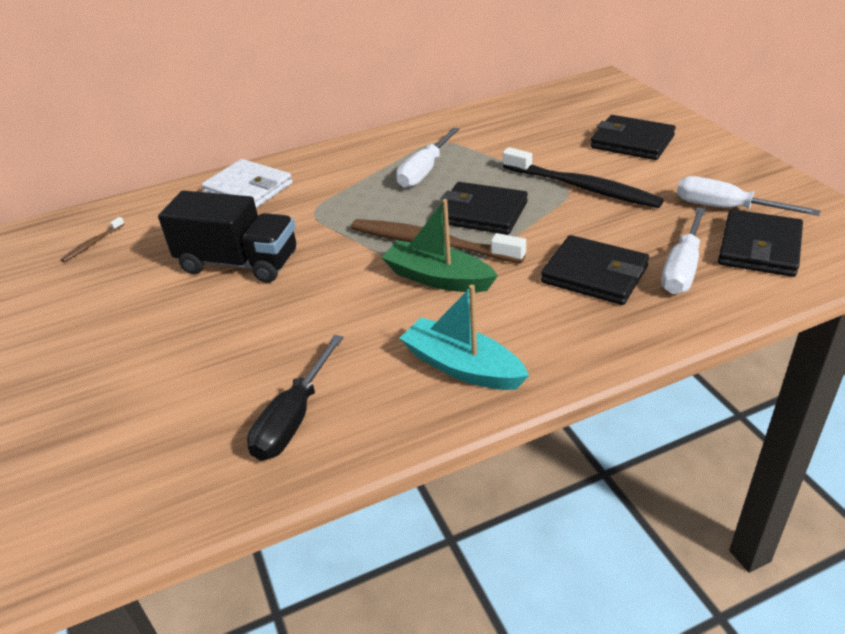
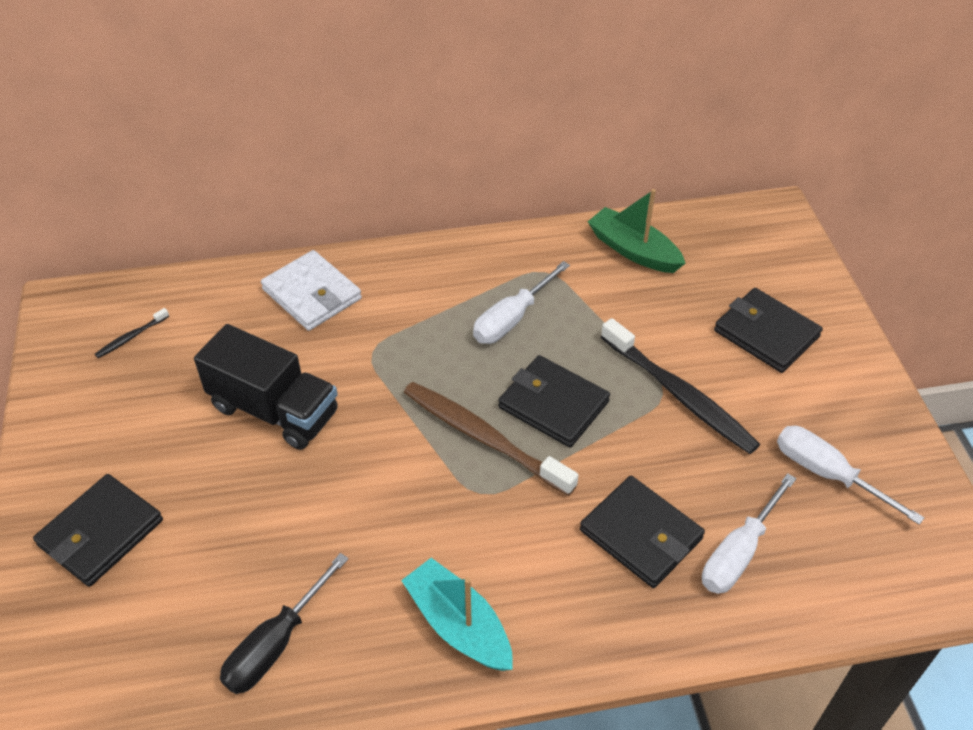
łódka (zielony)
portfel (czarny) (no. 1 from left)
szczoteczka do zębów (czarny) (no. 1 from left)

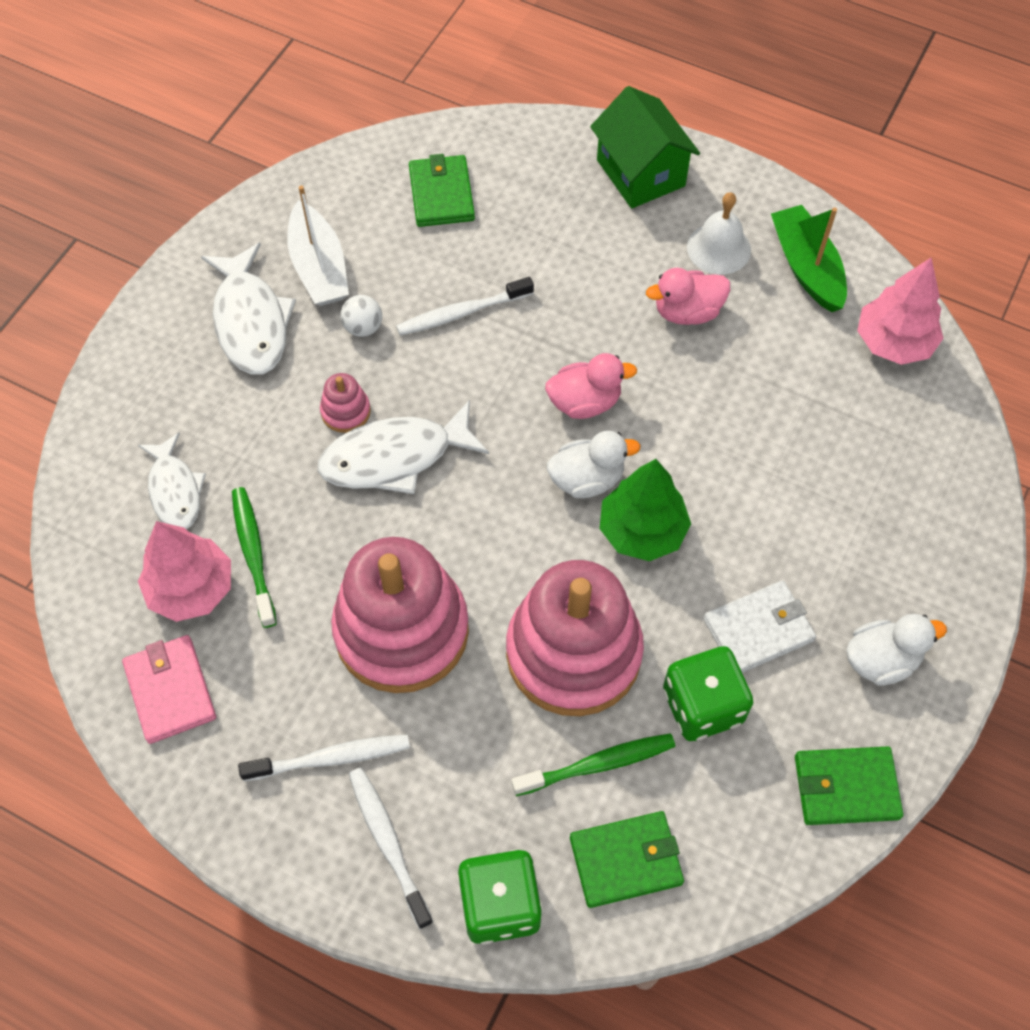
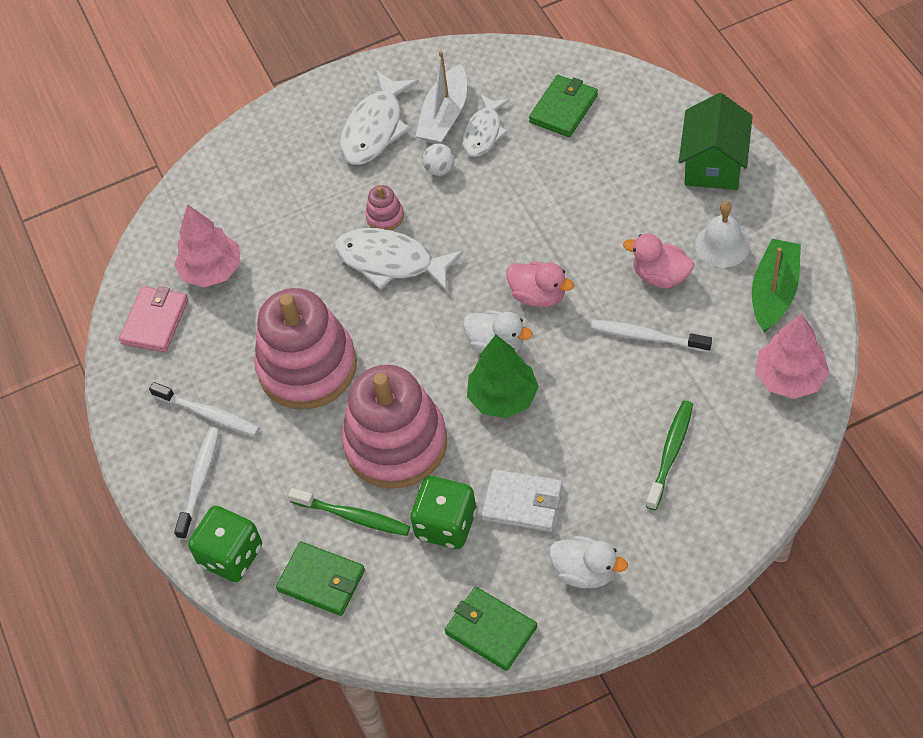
ryba (biały) (no. 3 from left)
szczoteczka do zębów (zielony) (no. 2 from left)
szczoteczka do zębów (biały) (no. 3 from left)

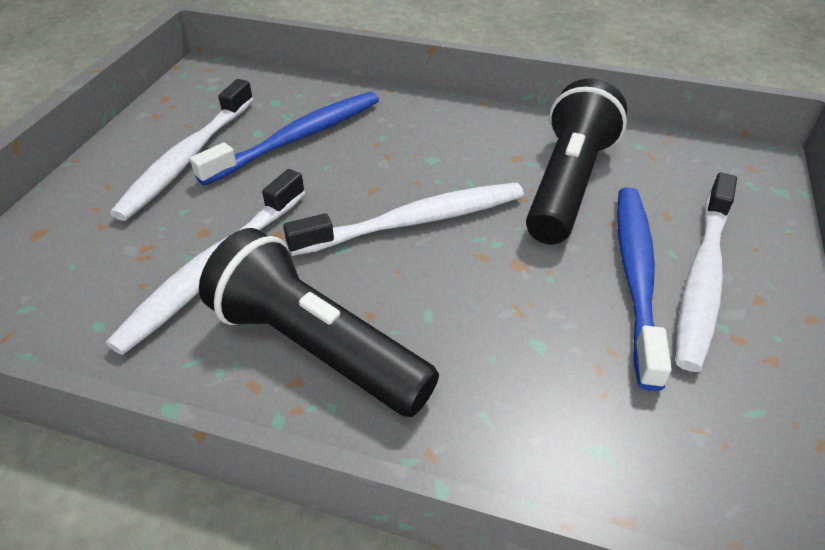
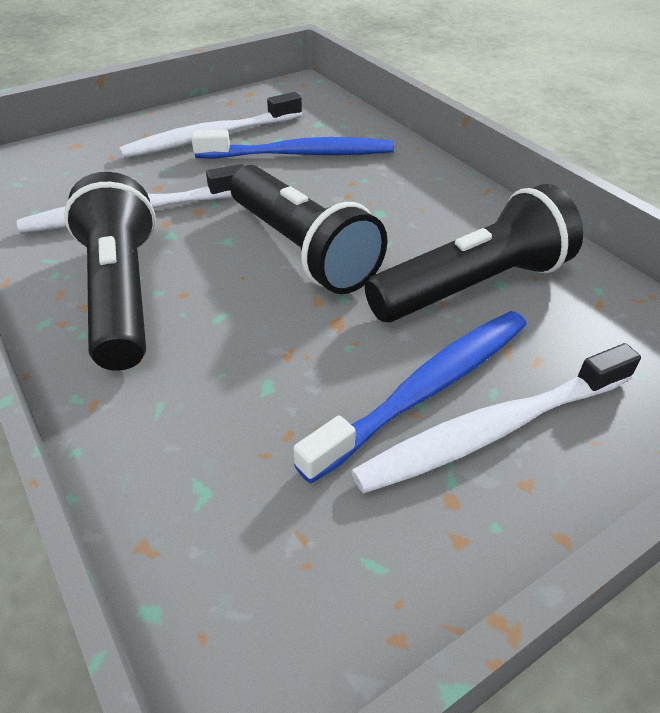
latarka (czarny) (no. 2 from left)

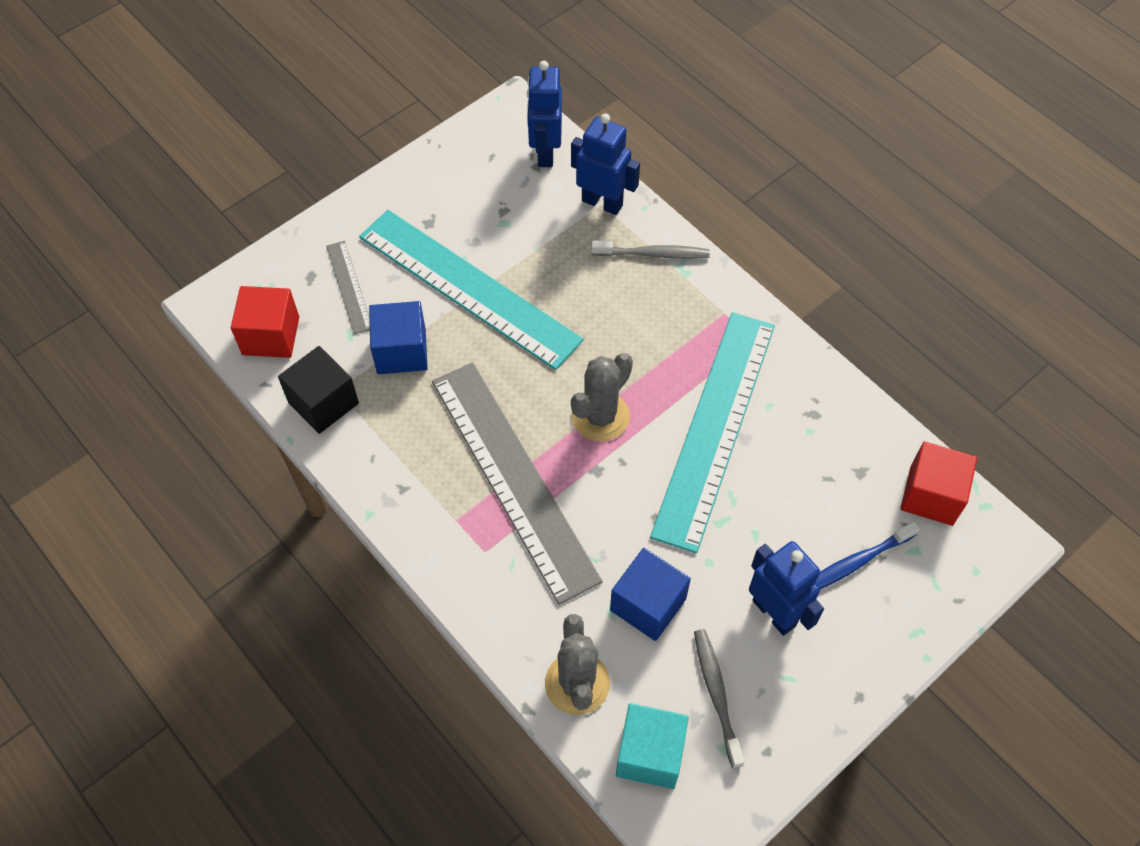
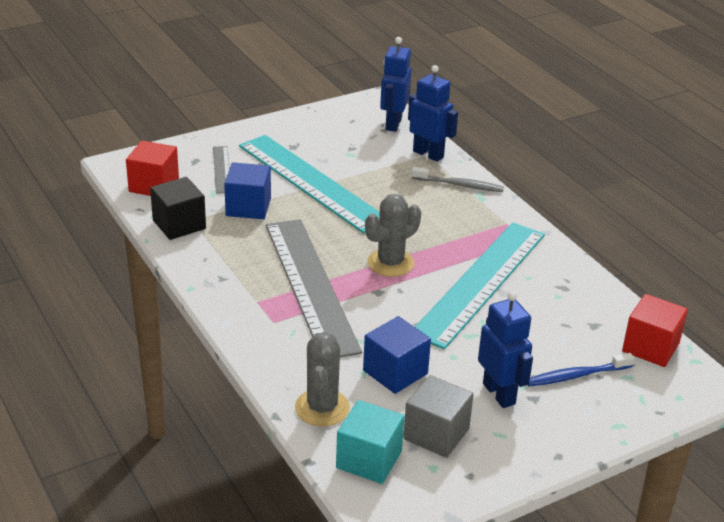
sześcian (szary)

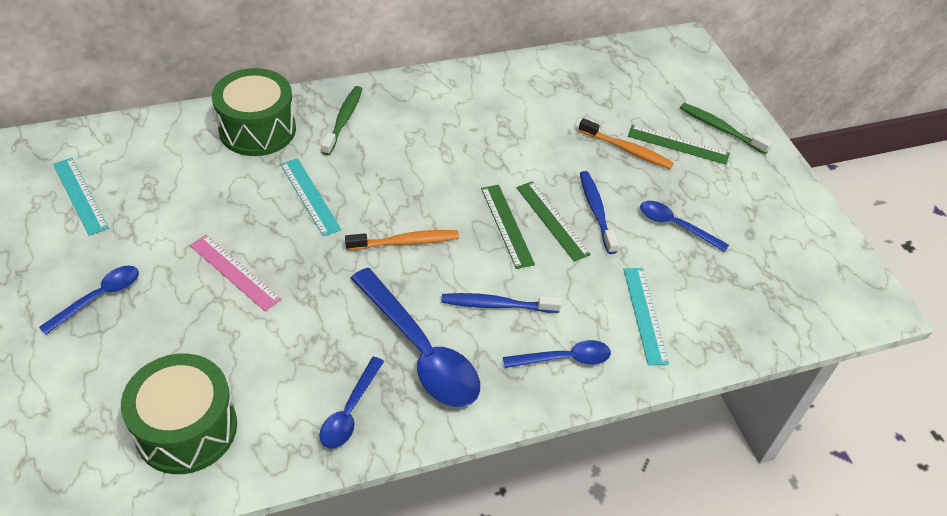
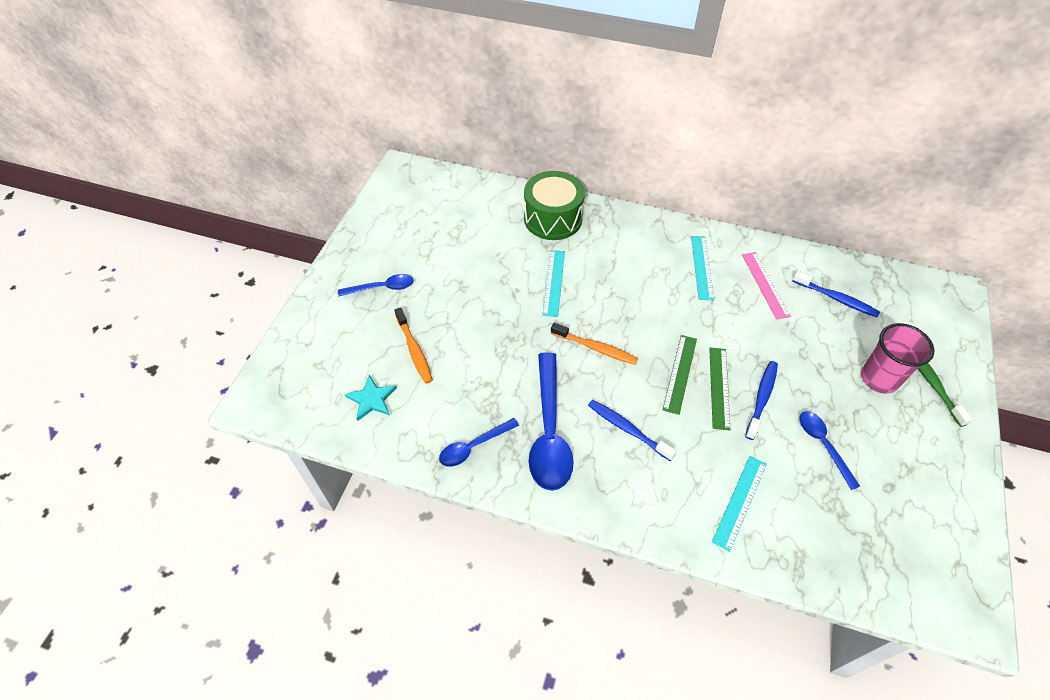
szczoteczka do zębów (zielony) (no. 1 from left in the first image)
łyżka (niebieski) (no. 4 from left in the first image)
szczoteczka do zębów (niebieski) (no. 3 from left)
linijka (turkusowy) (no. 2 from left)
linijka (różowy)
szczoteczka do zębów (pomarańczowy) (no. 1 from left)
gwiazda (turkusowy)
szklanka (różowy)

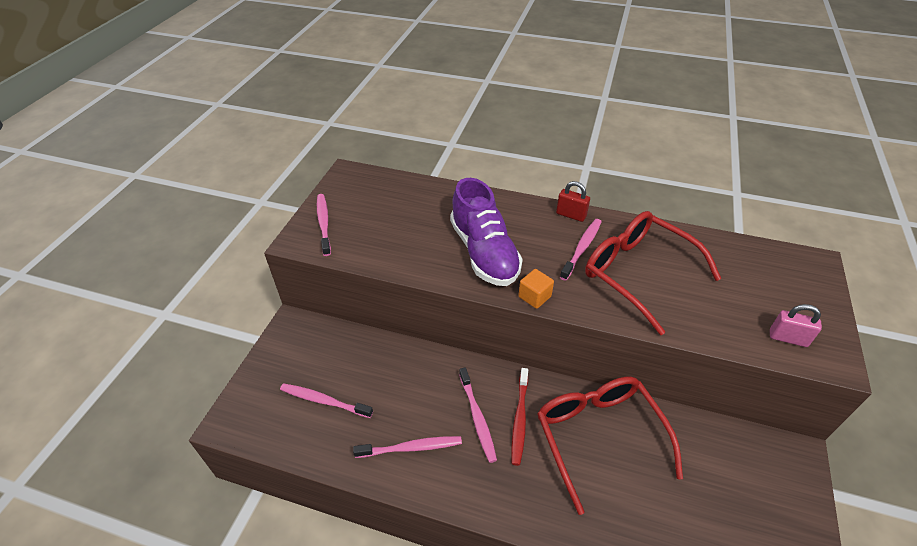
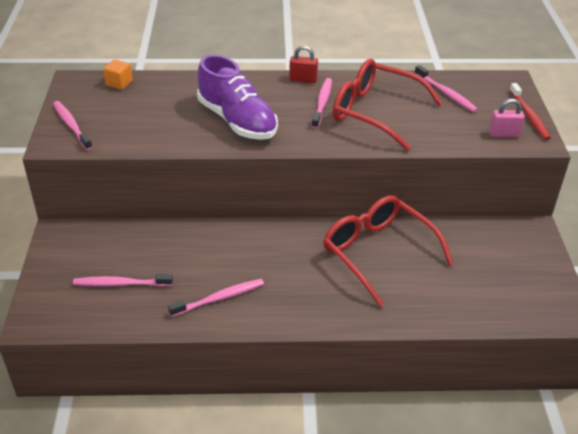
szczoteczka do zębów (różowy) (no. 5 from left)
szczoteczka do zębów (czerwony)
sześcian (pomarańczowy)

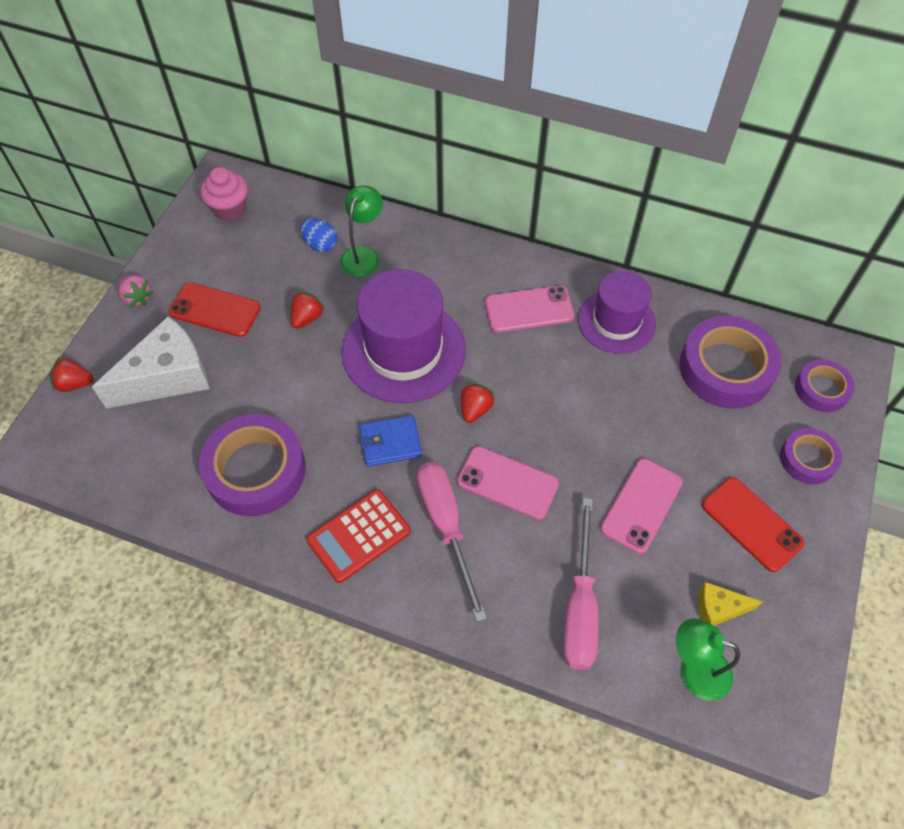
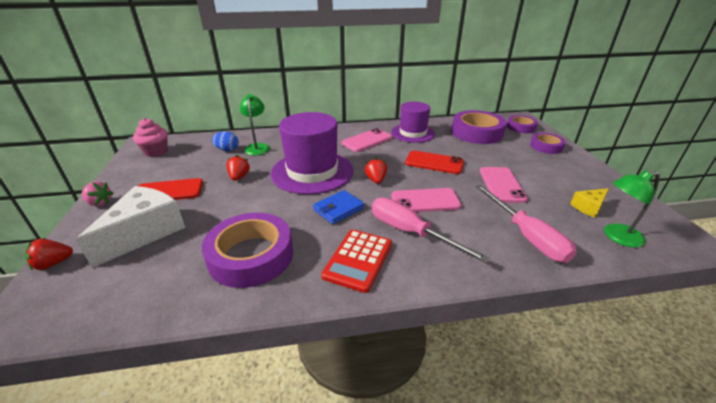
telefon (czerwony) (no. 2 from left)

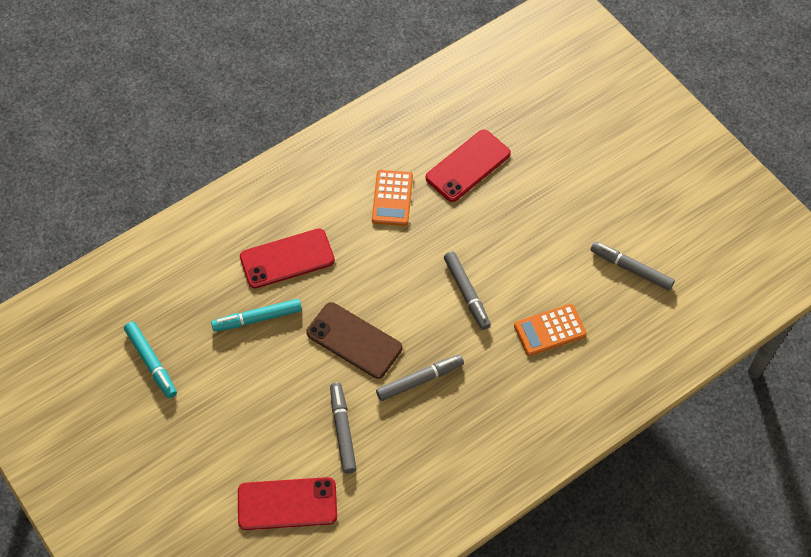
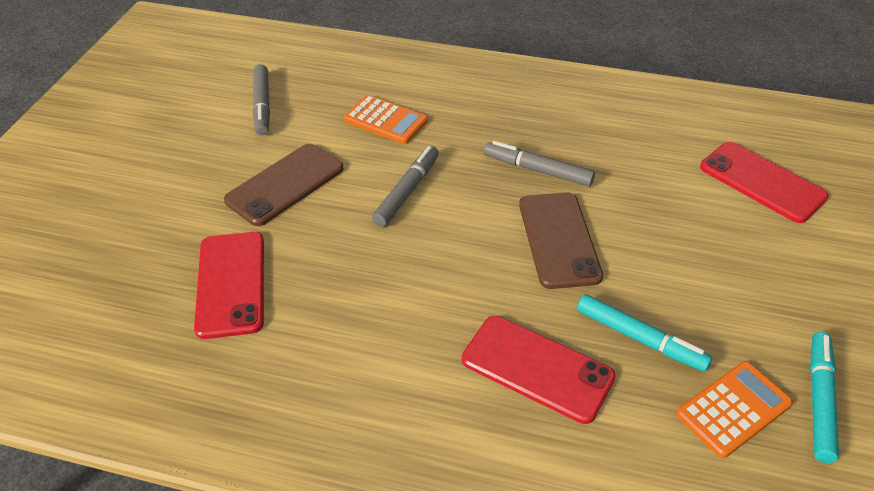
flamaster (szary) (no. 1 from left in the first image)
telefon (brązowy) (no. 1 from left)
kalkulator (pomarańczowy) (no. 2 from left)
telefon (czerwony) (no. 1 from left)

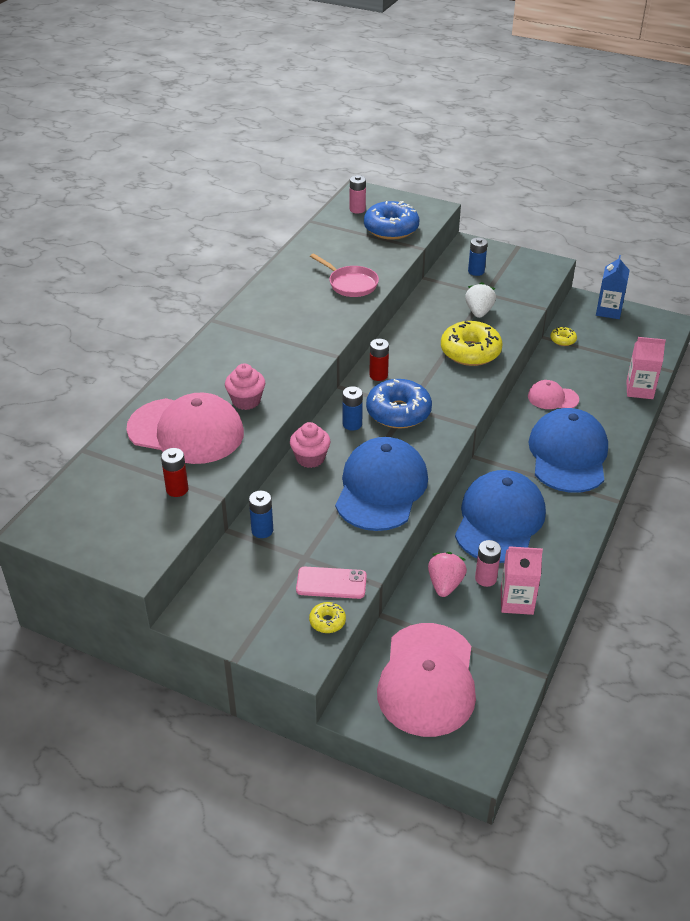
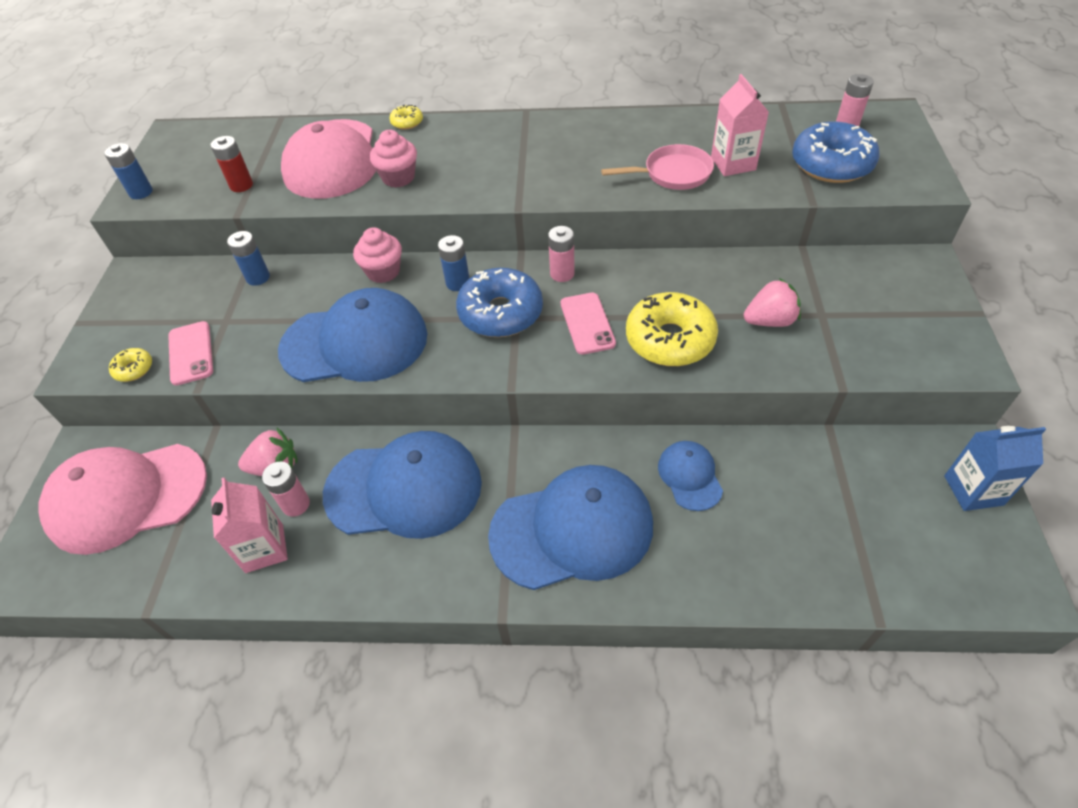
telefon (różowy) (no. 2 from left)
bateria (niebieski) (no. 1 from left)
donut (żółty) (no. 2 from left)
karton mleka (różowy) (no. 2 from left)
bateria (różowy) (no. 2 from left)
truskawka (różowy) (no. 2 from left)
czapka (niebieski) (no. 4 from left)
patelnia (różowy)

